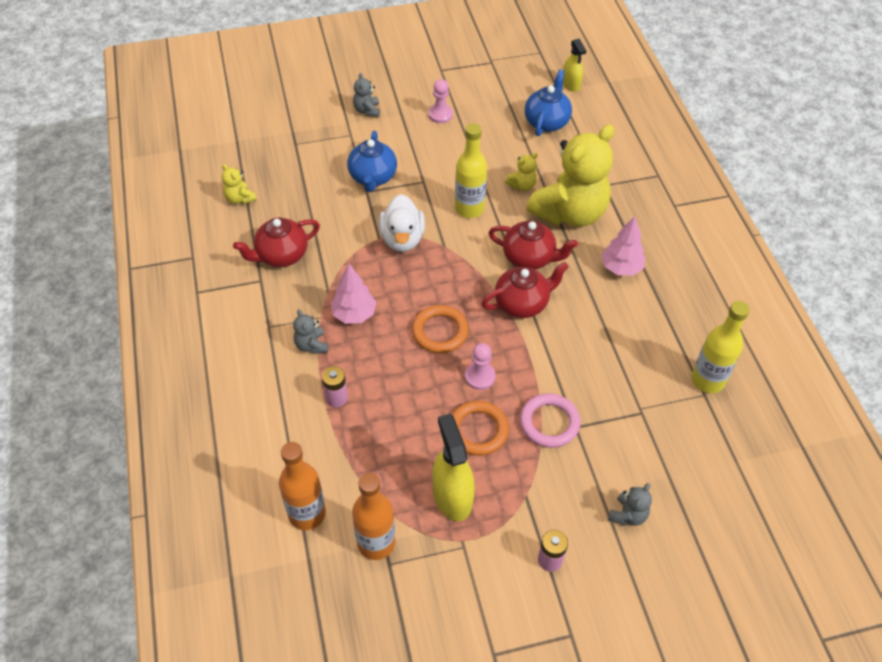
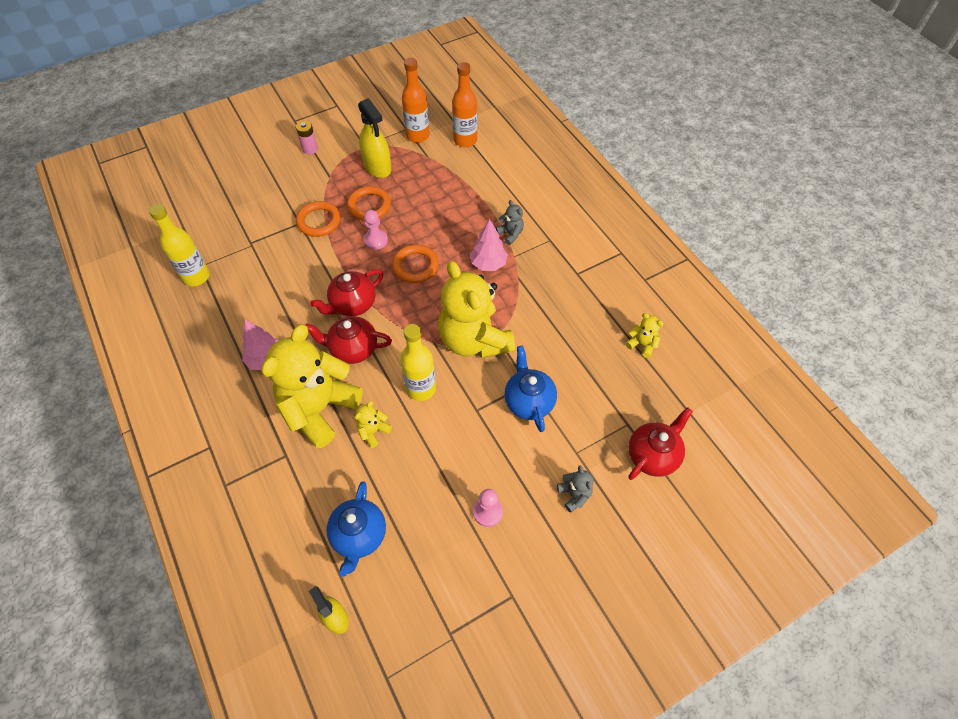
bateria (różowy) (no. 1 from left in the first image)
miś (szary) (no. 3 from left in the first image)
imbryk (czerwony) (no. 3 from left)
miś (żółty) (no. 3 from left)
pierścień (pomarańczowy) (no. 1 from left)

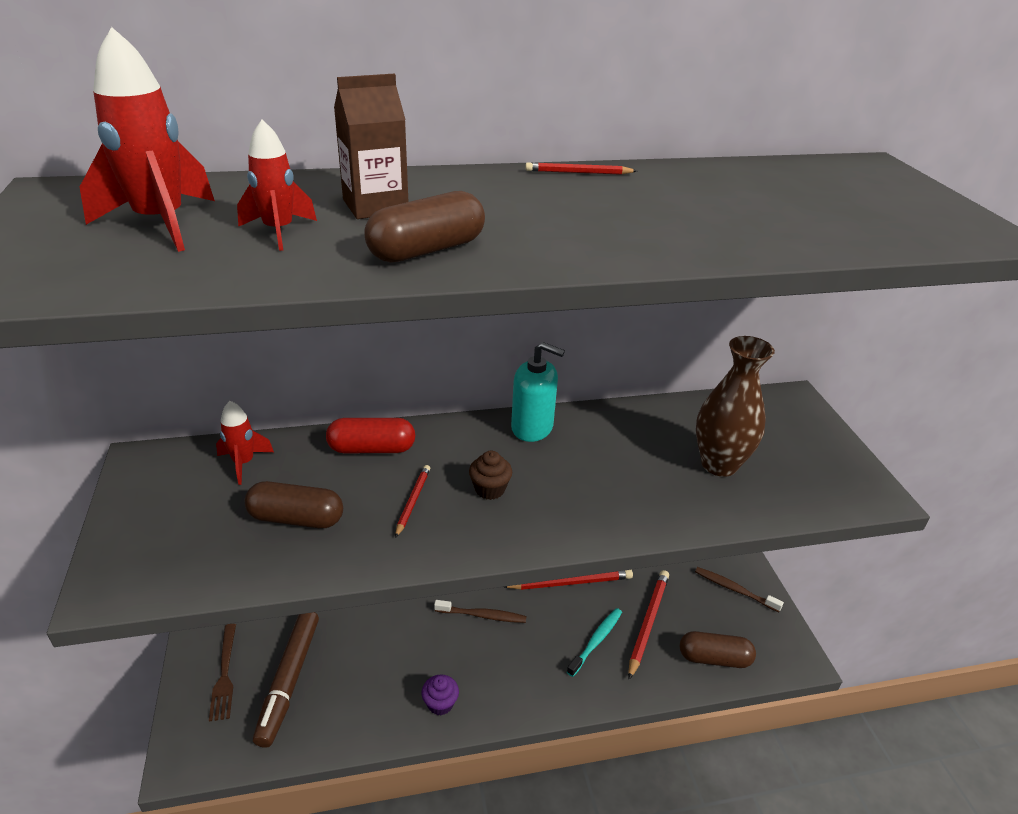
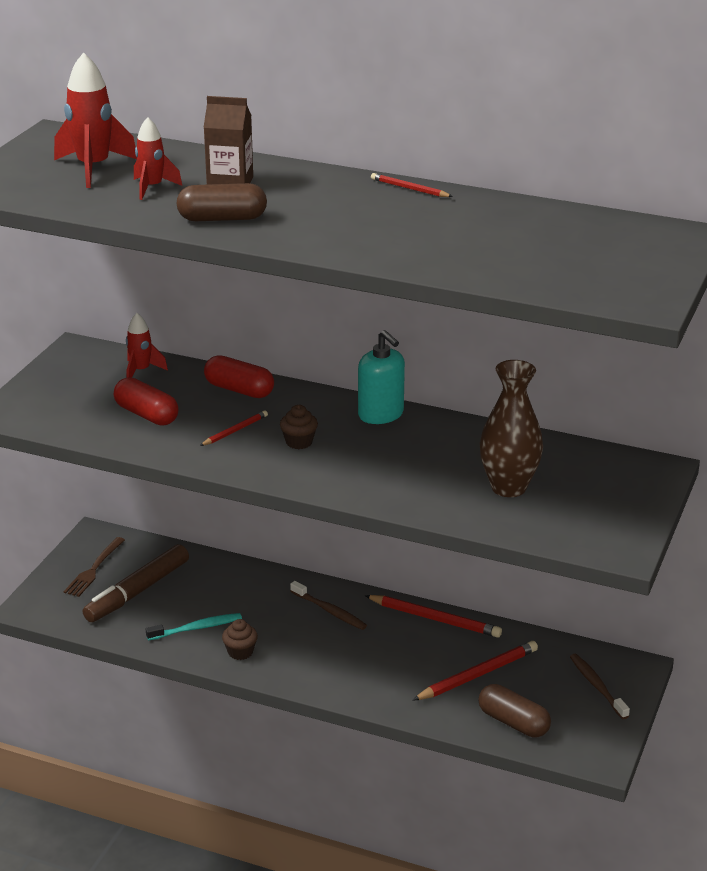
szczoteczka do zębów (turkusowy)
kapsułka (czerwony) (no. 1 from left)
muffinka (brązowy) (no. 1 from left)

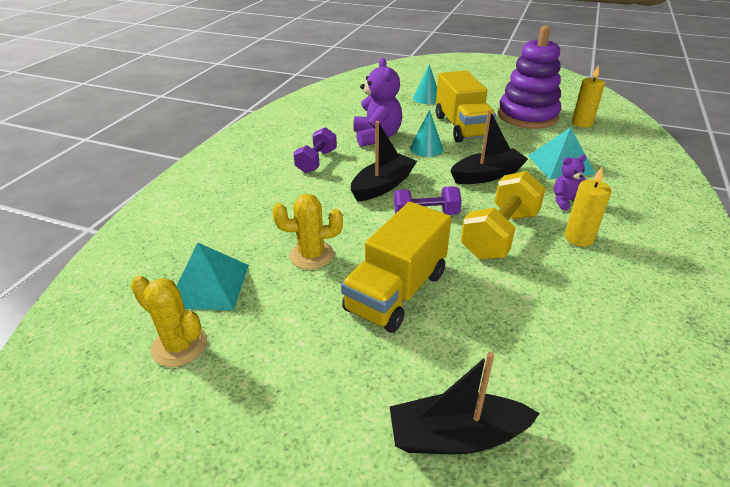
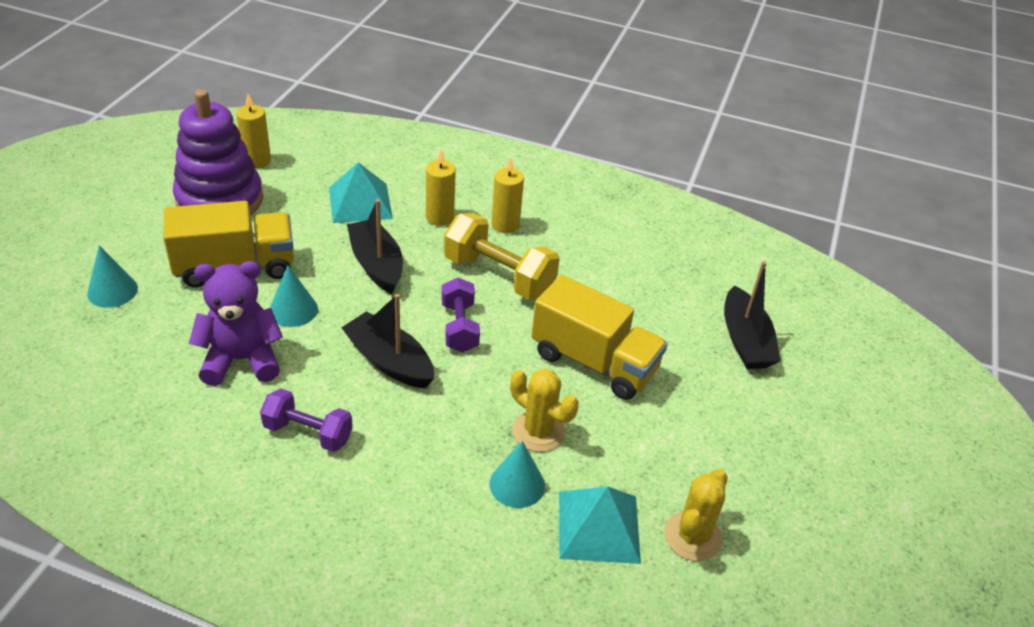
stożek (turkusowy) (no. 3 from left)
świeca (żółty) (no. 2 from left)
kaktus (żółty) (no. 1 from left)

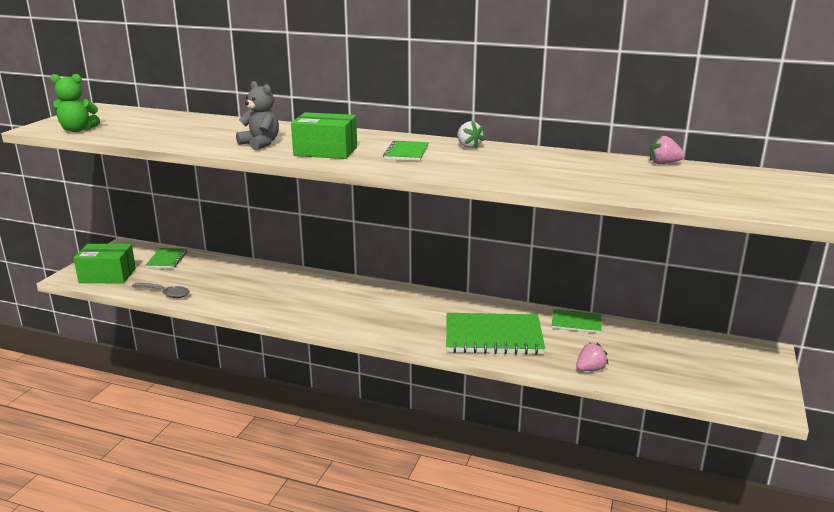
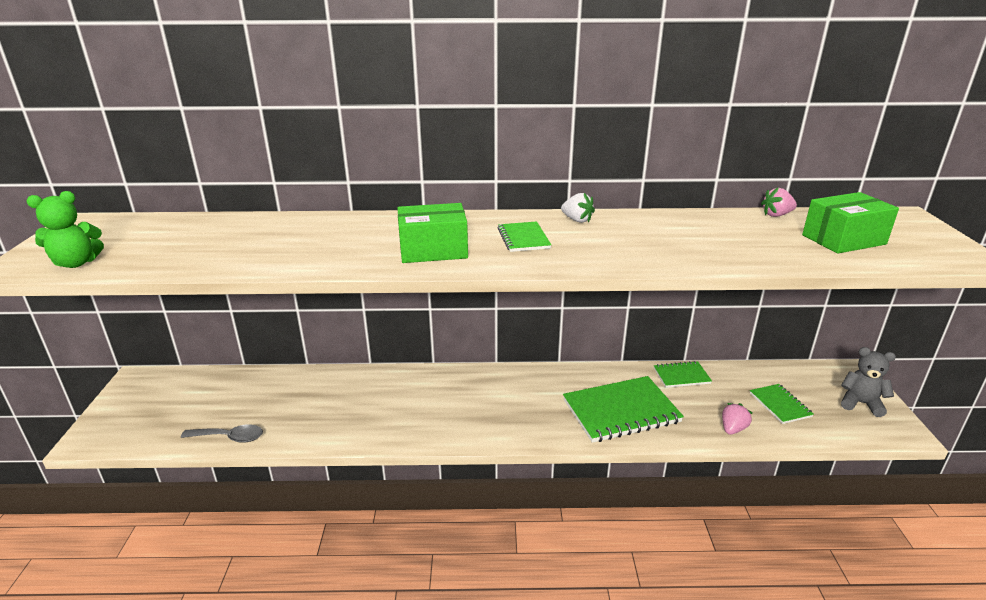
pudełko (zielony) (no. 2 from left)
zeszyt (zielony) (no. 4 from left)
miś (szary)

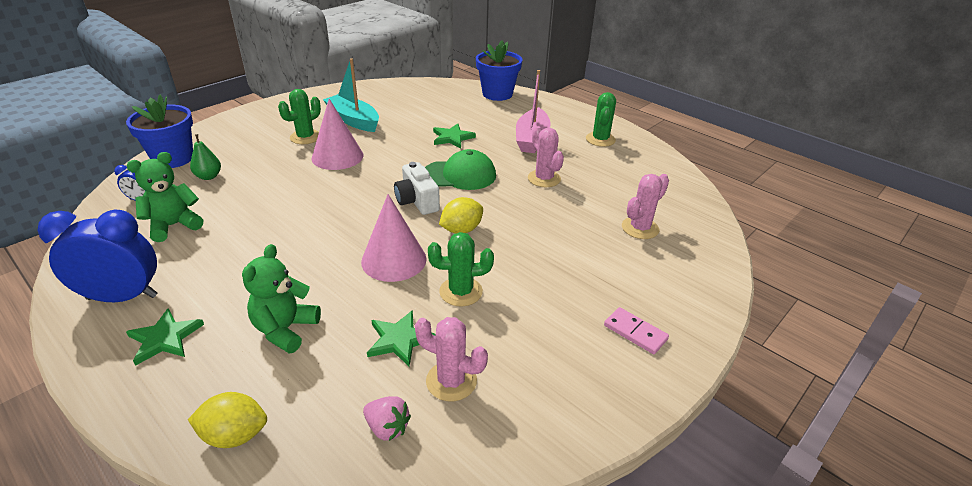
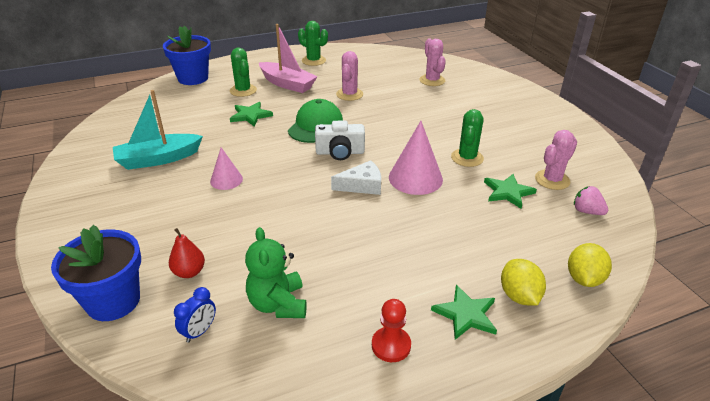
miś (zielony) (no. 2 from left in the first image)
kostka domina (różowy)
ser (biały)
kaktus (zielony) (no. 1 from left)
cytryna (żółty) (no. 1 from left)
pionek (czerwony)
gruszka (czerwony)
truskawka (różowy)
kaktus (różowy) (no. 1 from left)
stożek (różowy) (no. 1 from left)

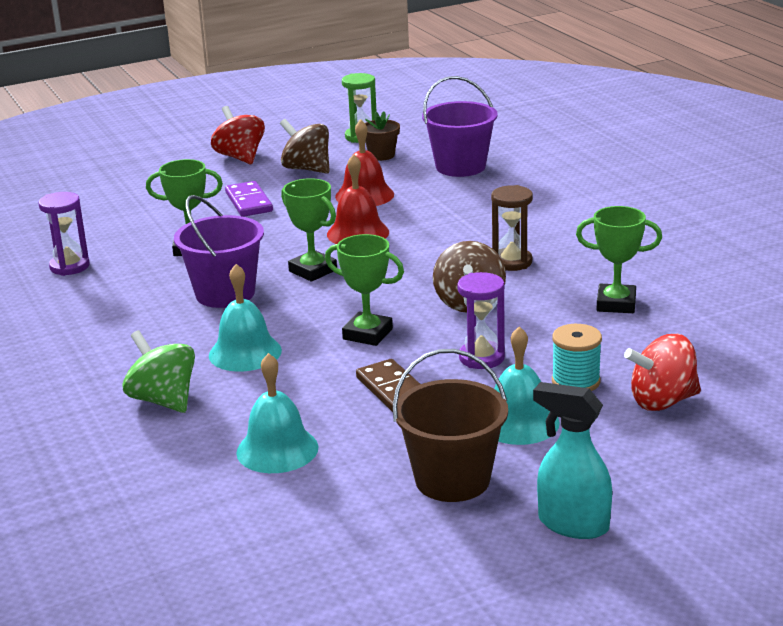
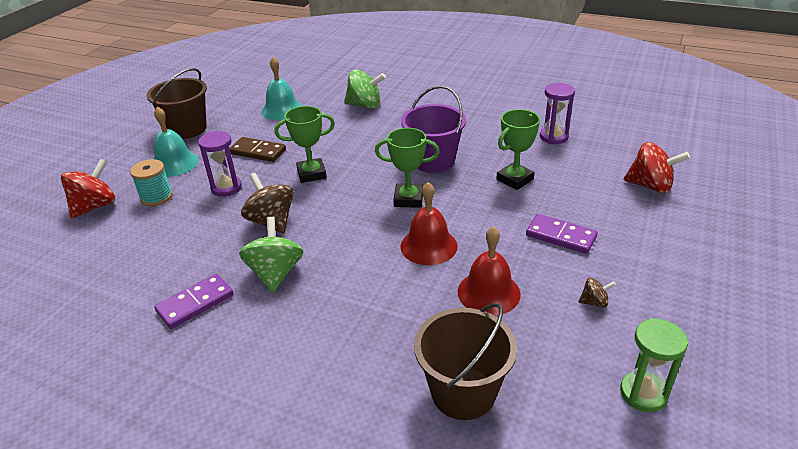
dzwonek (turkusowy) (no. 1 from left in the first image)
doniczka (brązowy)
spryskiwacz (turkusowy)
puchar (zielony) (no. 4 from left in the first image)
kostka domina (fioletowy) (no. 1 from left)
bączek (czerwony) (no. 2 from left)
bączek (zielony) (no. 1 from left)
wiadro (brązowy) (no. 2 from left)
bączek (brązowy) (no. 2 from left)

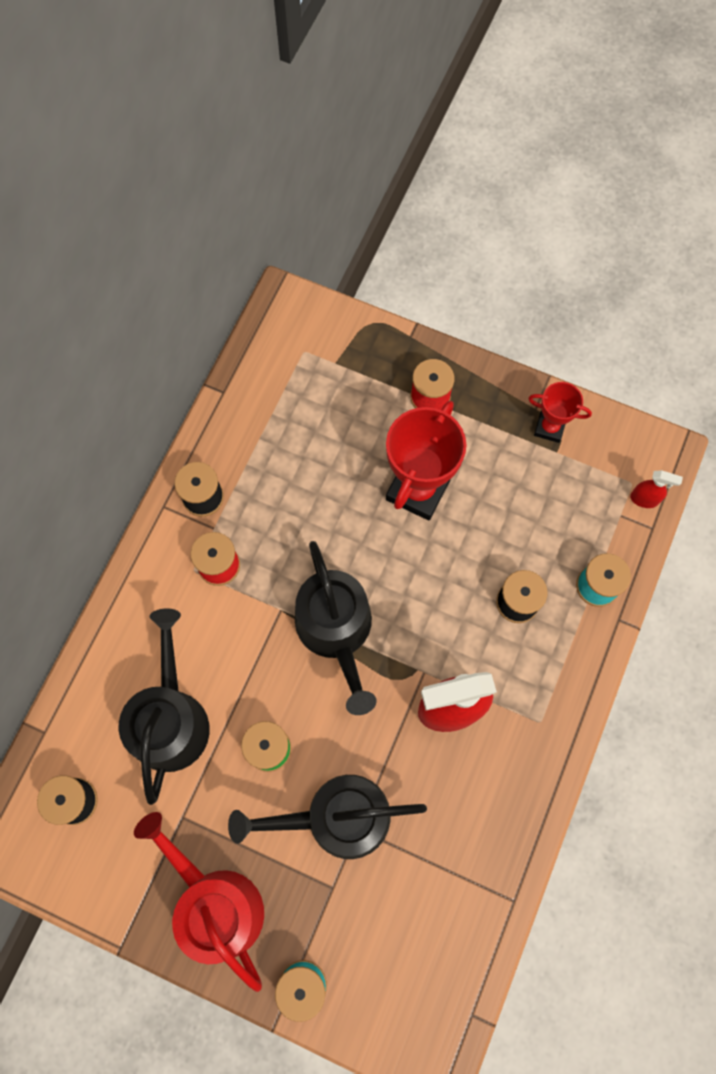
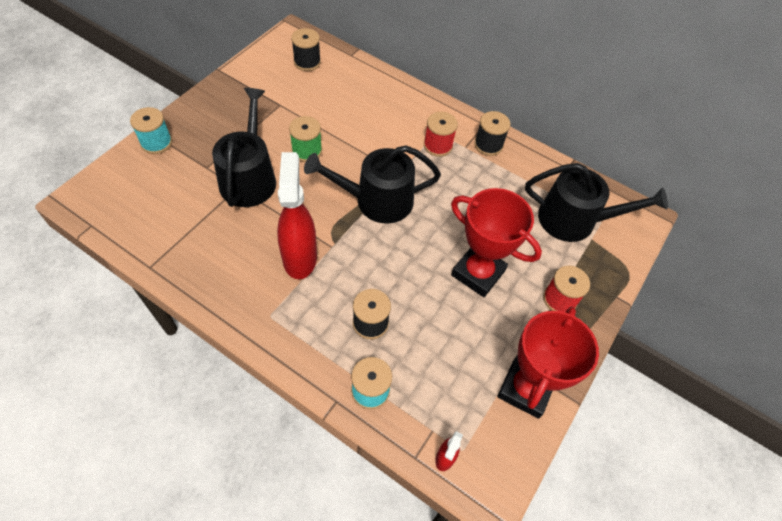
konewka (czerwony)
konewka (czarny) (no. 3 from left)
puchar (czerwony) (no. 2 from left)

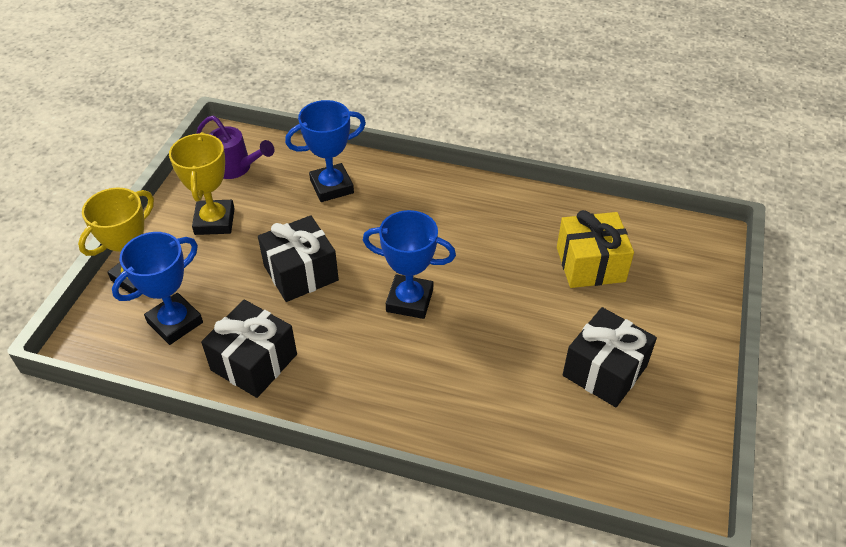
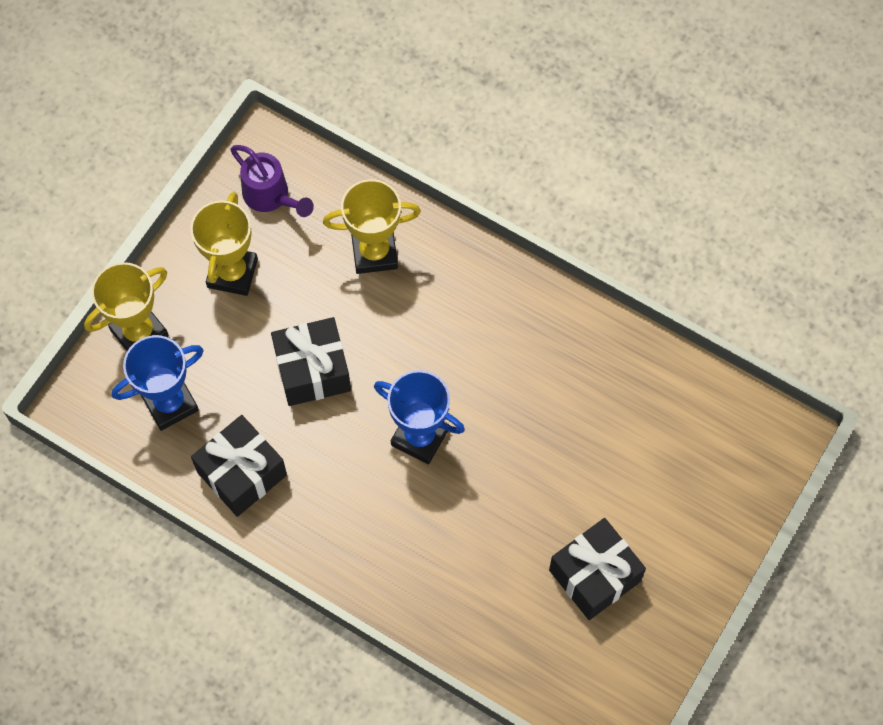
prezent (żółty)
puchar (żółty) (no. 3 from left)

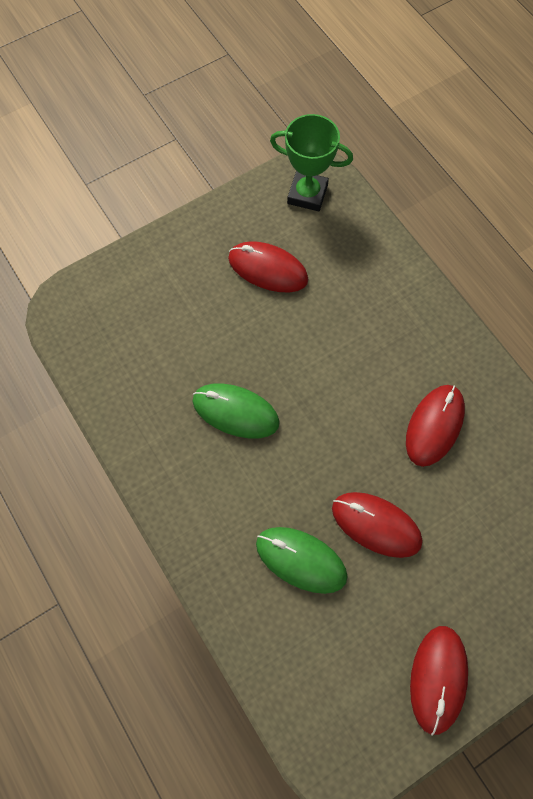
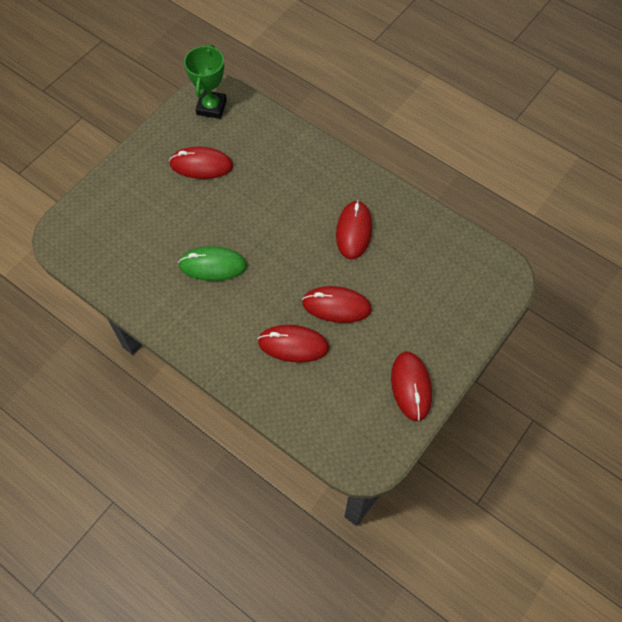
myszka (czerwony) (no. 2 from left)
puchar (zielony)

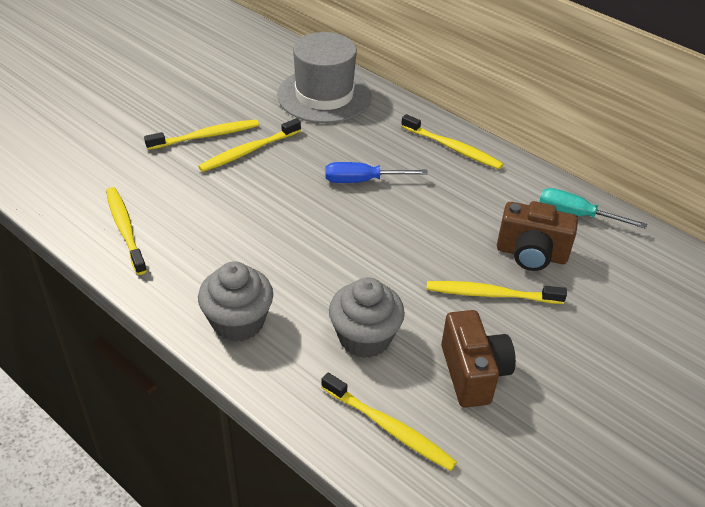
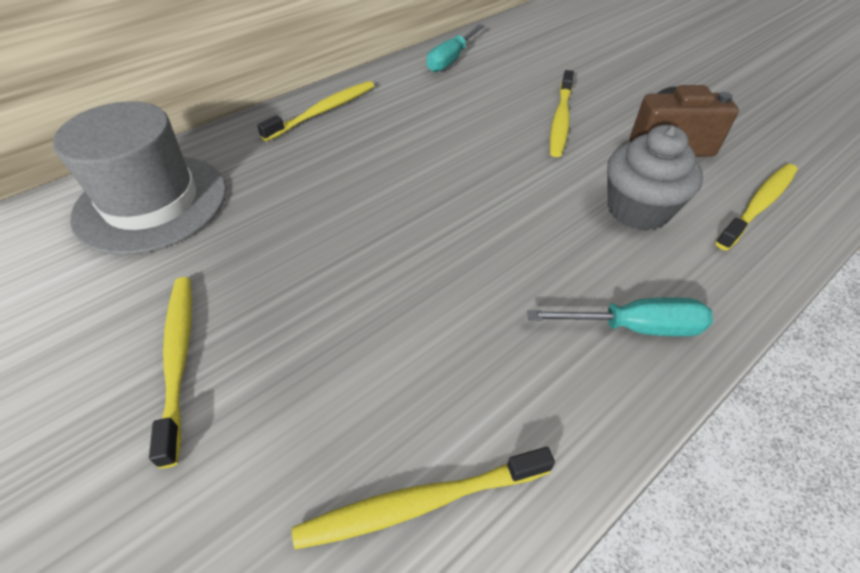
szczoteczka do zębów (żółty) (no. 3 from left in the first image)
śrubokręt (niebieski)
aparat fotograficzny (brązowy) (no. 2 from left in the first image)
śrubokręt (turkusowy) (no. 2 from left)

